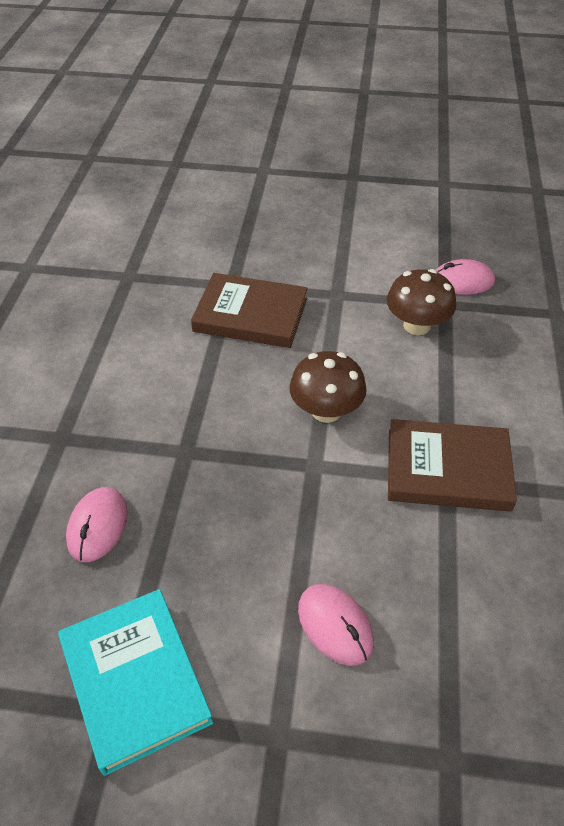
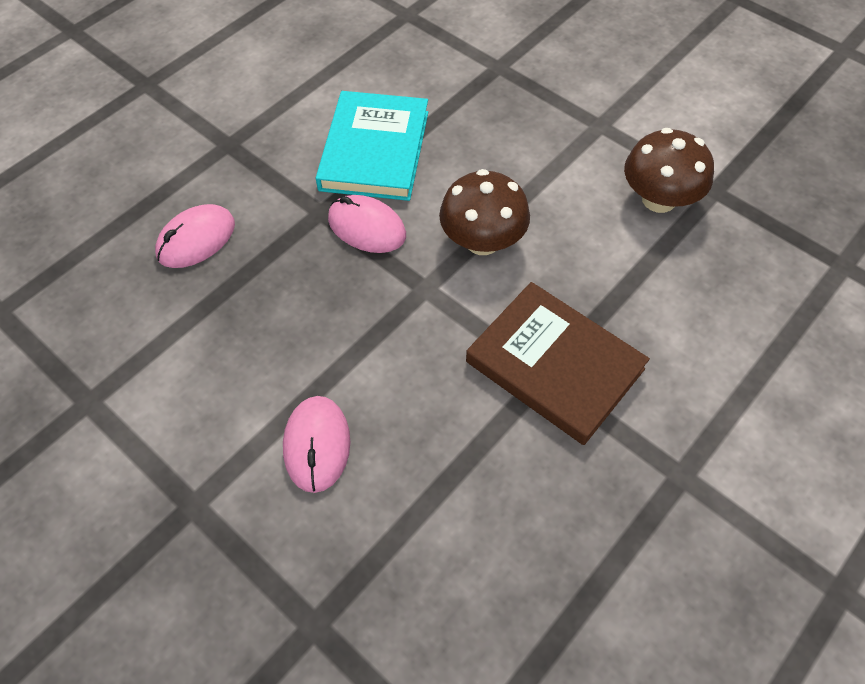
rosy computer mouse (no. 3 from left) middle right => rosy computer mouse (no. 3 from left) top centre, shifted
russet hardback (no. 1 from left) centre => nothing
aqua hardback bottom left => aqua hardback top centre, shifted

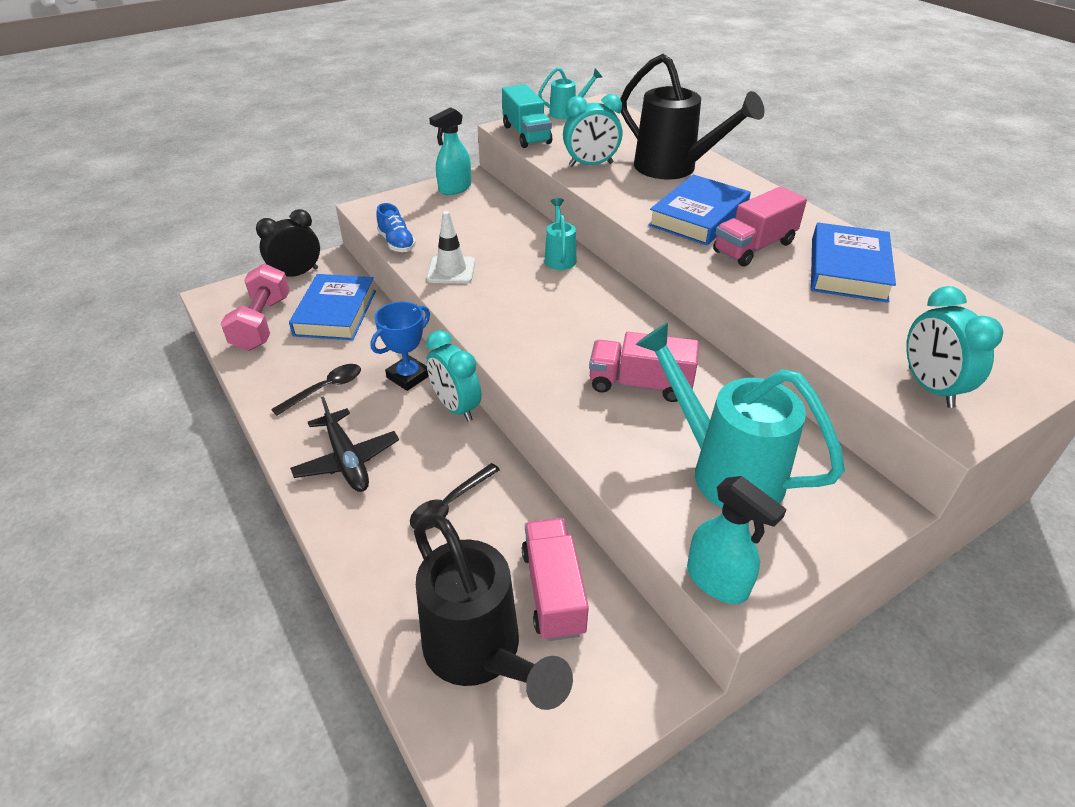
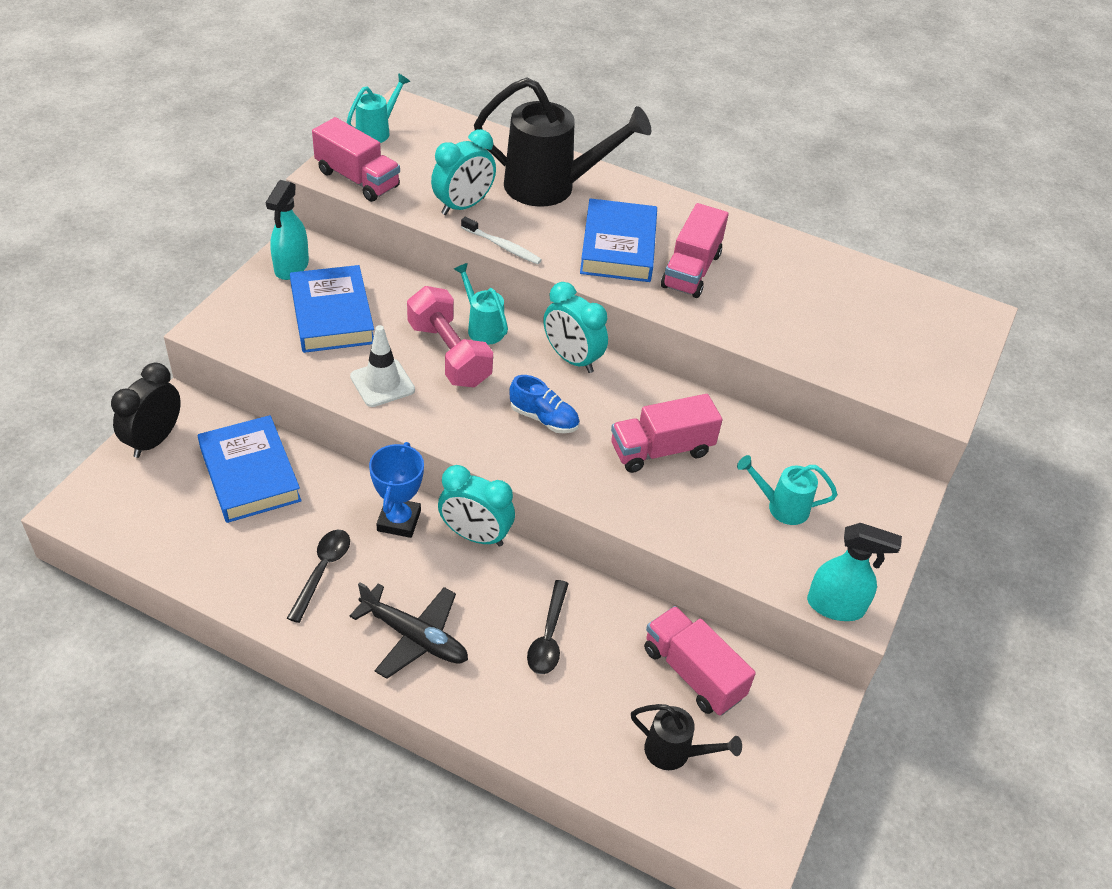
aqua truck top centre => rosy truck (no. 1 from left) top left
cobalt sneaker top centre => cobalt sneaker centre, shifted
cobalt hardback (no. 3 from left in the first image) top right => cobalt hardback (no. 2 from left) middle left, shifted
rosy dumbbell middle left => rosy dumbbell centre, shifted
aqua clock (no. 3 from left) middle right => aqua clock (no. 3 from left) centre, shifted
aqua watering can (no. 3 from left) middle right, x0.50
jet-black watering can (no. 1 from left in the first image) bottom centre => jet-black watering can (no. 2 from left) bottom centre, x0.50
nothing => pure white dental brush top centre

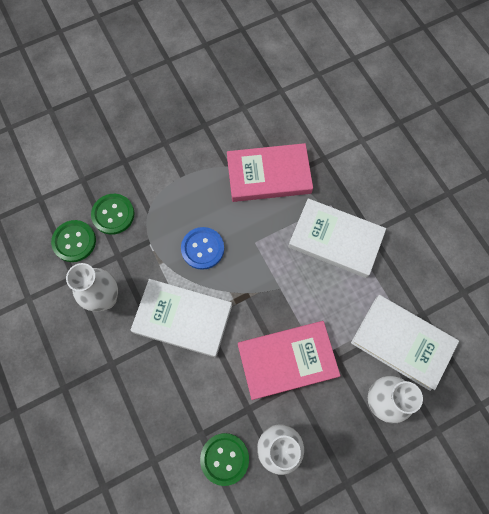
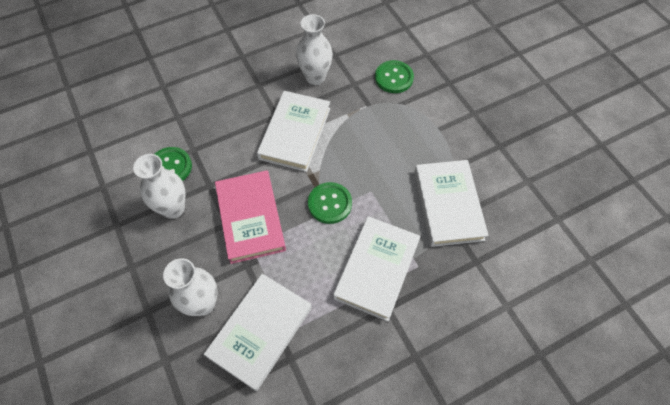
rosy hardback (no. 1 from left) centre => pure white hardback (no. 4 from left) middle right
green sewing button (no. 1 from left in the first image) middle left => green sewing button (no. 2 from left) centre, shifted
cobalt sewing button centre => nothing

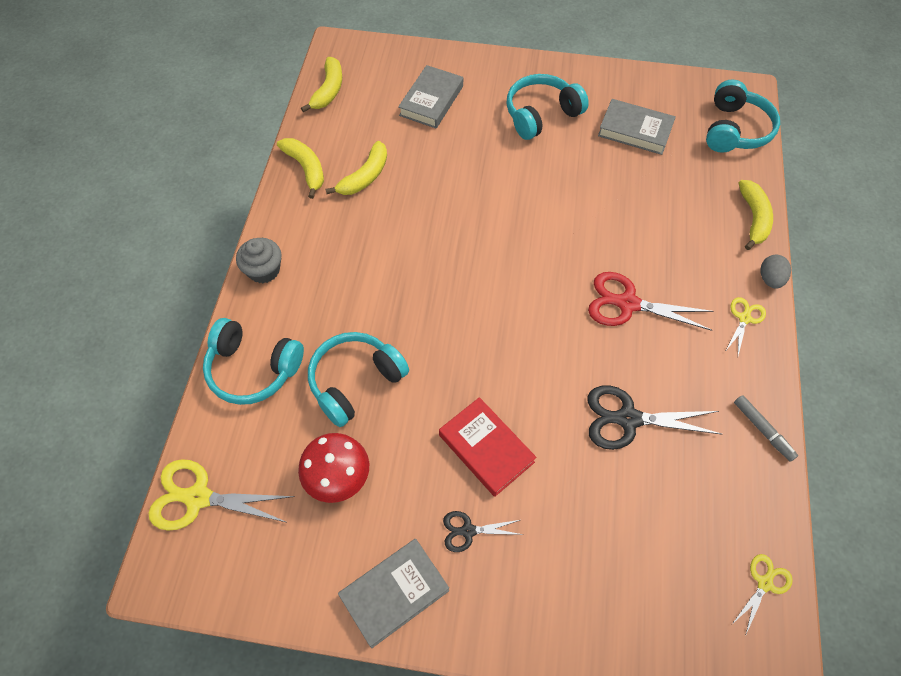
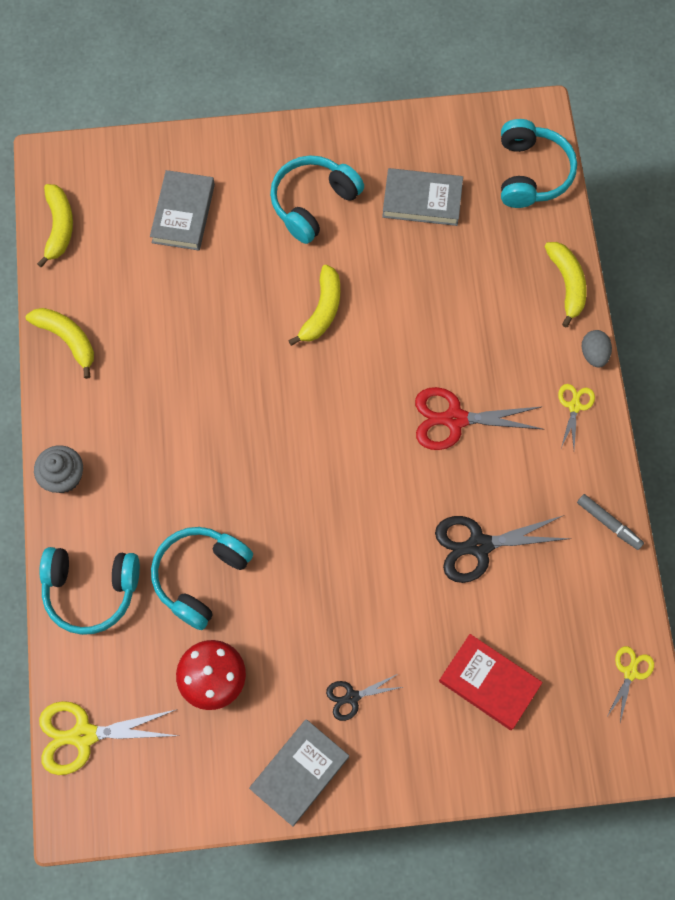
bright yellow banana fruit (no. 3 from left) top centre => bright yellow banana fruit (no. 3 from left) centre, shifted
red hardback centre => red hardback bottom right, shifted

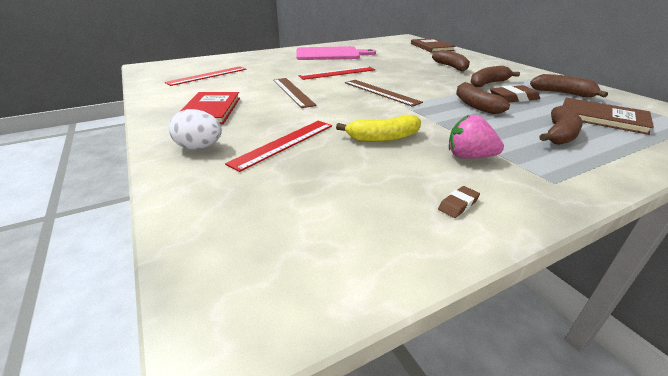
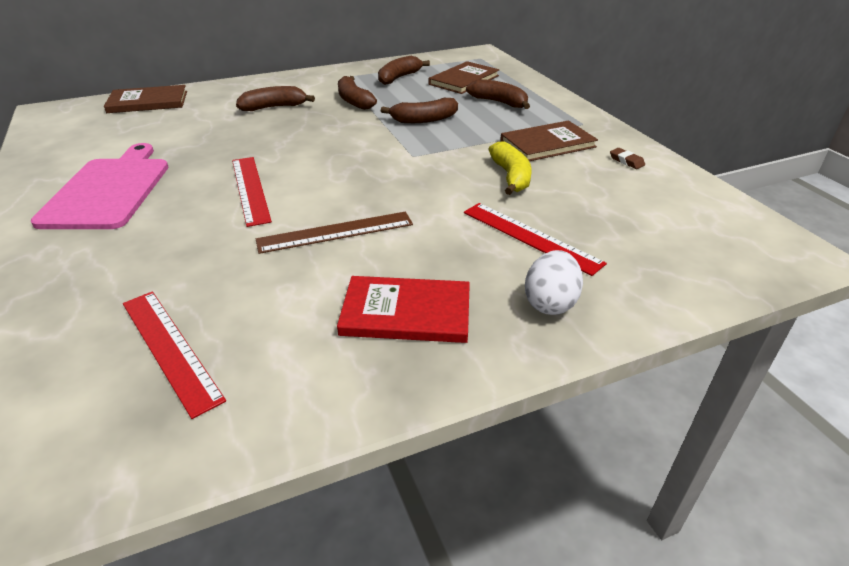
russet ruler (no. 2 from left) top centre => nothing
russet eraser (no. 2 from left) top right => nothing
rosy strawberry middle right => russet hardback (no. 3 from left) top centre

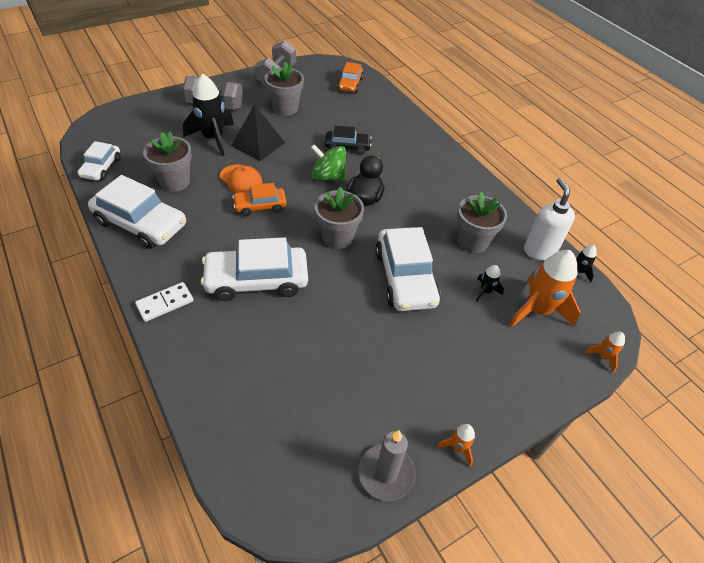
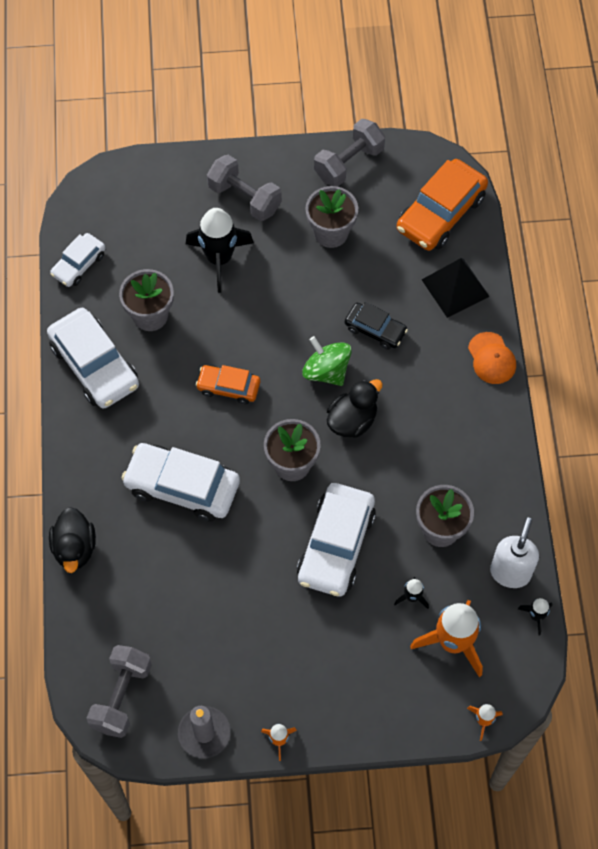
orange-coloured automobile (no. 2 from left) top centre => orange-coloured automobile (no. 2 from left) top right, x1.76
jet-black pyramid top centre => jet-black pyramid middle right, shifted
orange-coloured baseball cap top centre => orange-coloured baseball cap middle right, shifted
pure white domino middle left => nothing
nothing => jet-black toy duck (no. 1 from left) middle left
nothing => grey dumbbell (no. 1 from left) bottom left

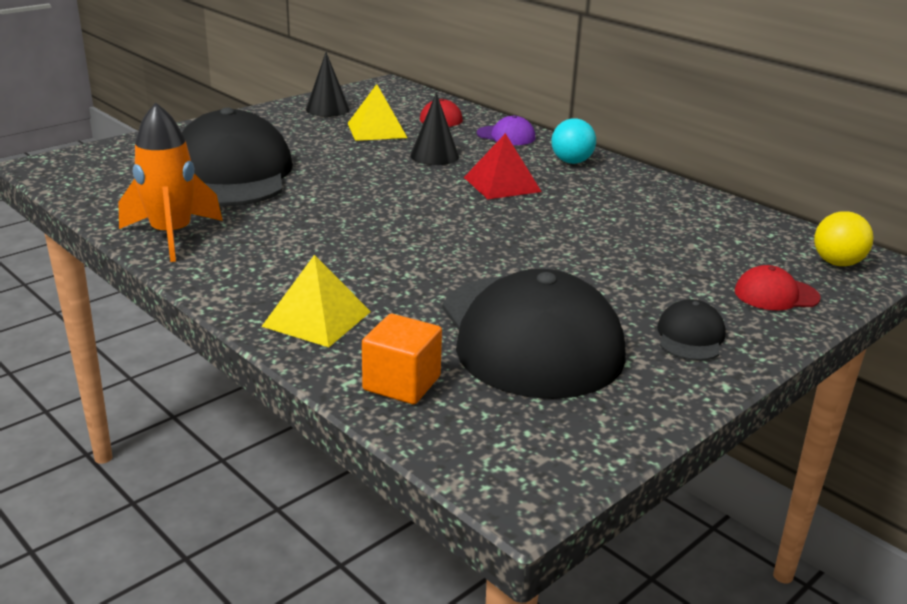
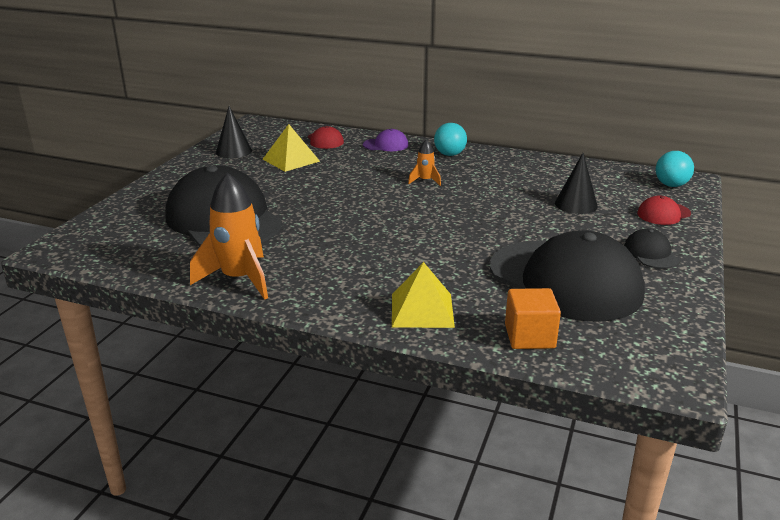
jet-black cone (no. 2 from left) top centre => jet-black cone (no. 2 from left) middle right, shifted
red pyramid top centre => orange-coloured rocket (no. 2 from left) top centre
bright yellow sphere middle right => aqua sphere (no. 2 from left) top right

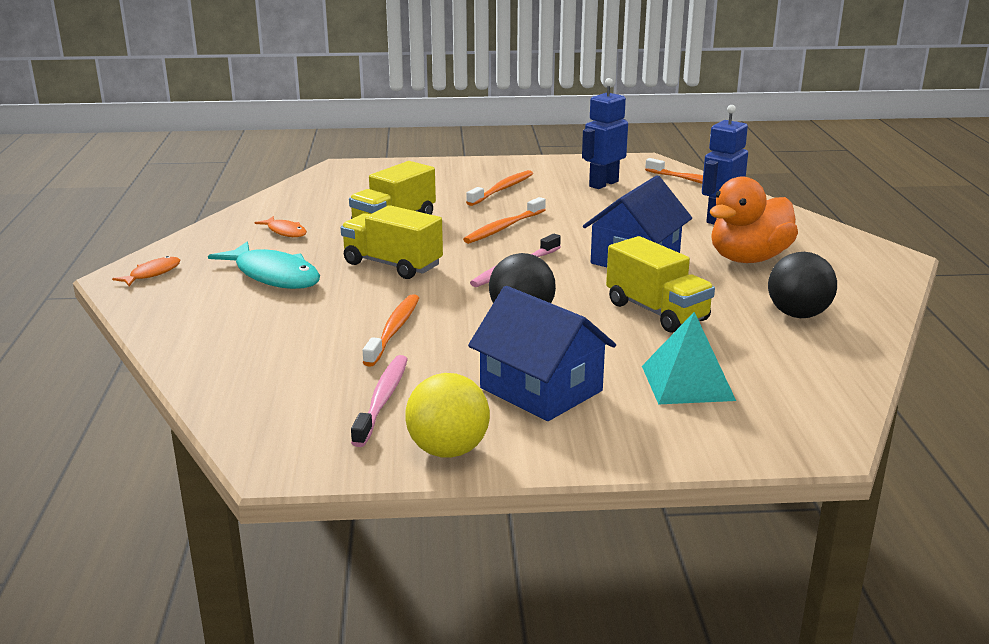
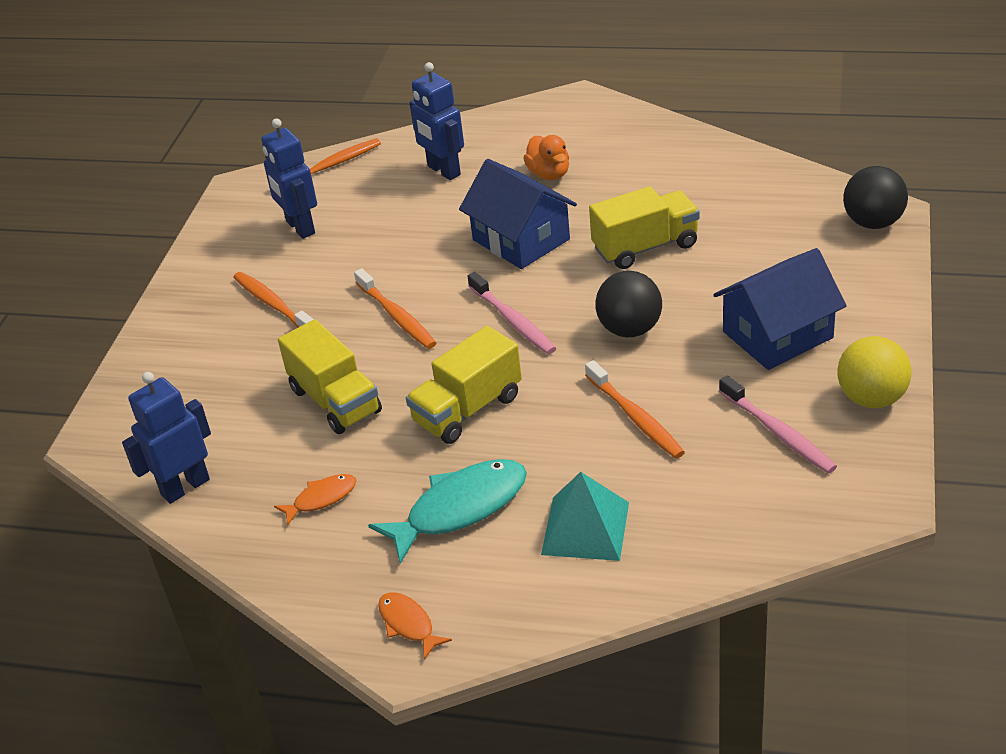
orange-coloured toy duck middle right => orange-coloured toy duck top centre, x0.58
jet-black sphere (no. 2 from left) middle right => jet-black sphere (no. 2 from left) top right, shifted
orange-coloured dental brush (no. 1 from left in the first image) centre => orange-coloured dental brush (no. 4 from left) centre, 150 degrees counterclockwise
aqua pyramid middle right => aqua pyramid bottom centre, shifted
rosy dental brush (no. 1 from left in the first image) centre => rosy dental brush (no. 2 from left) middle right, 150 degrees counterclockwise
nothing => cobalt robot (no. 1 from left) middle left

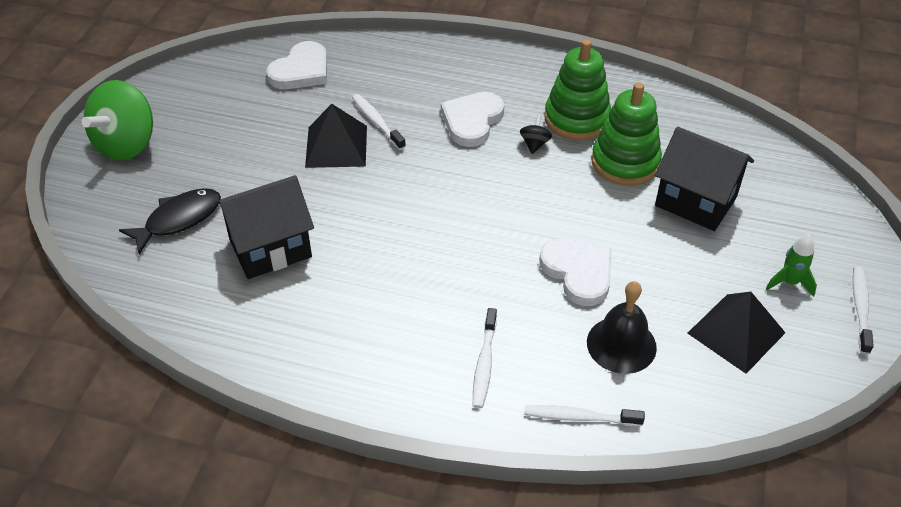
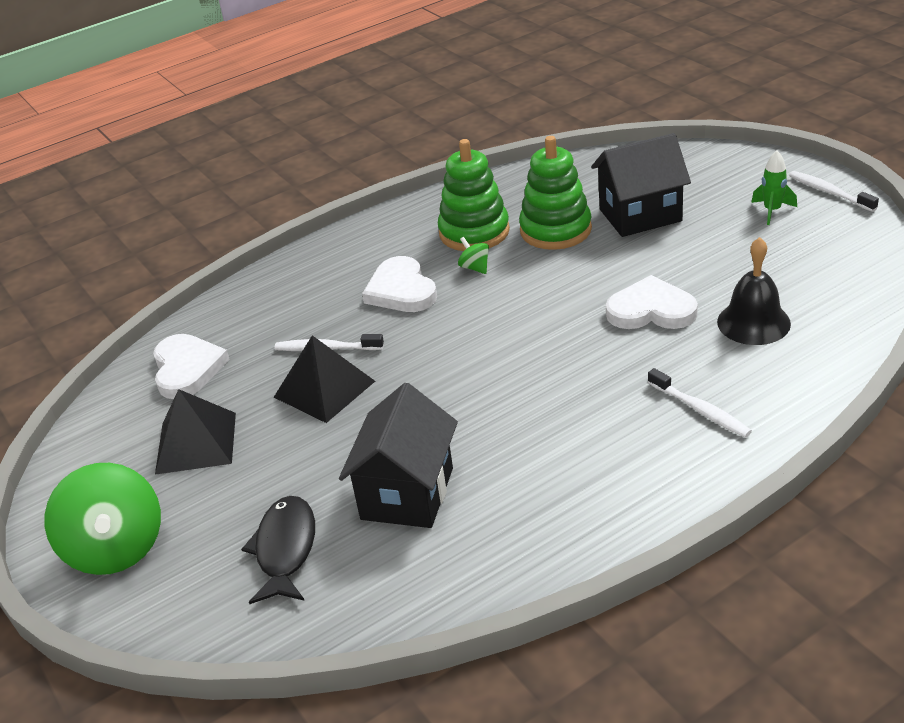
jet-black whirligig top centre => green whirligig (no. 2 from left) centre
jet-black pyramid (no. 2 from left in the first image) middle right => jet-black pyramid (no. 1 from left) middle left, shifted
pure white dental brush (no. 3 from left) bottom centre => nothing

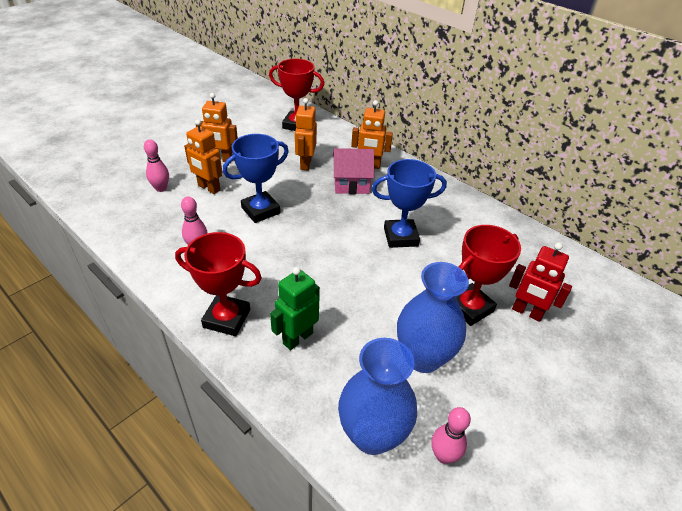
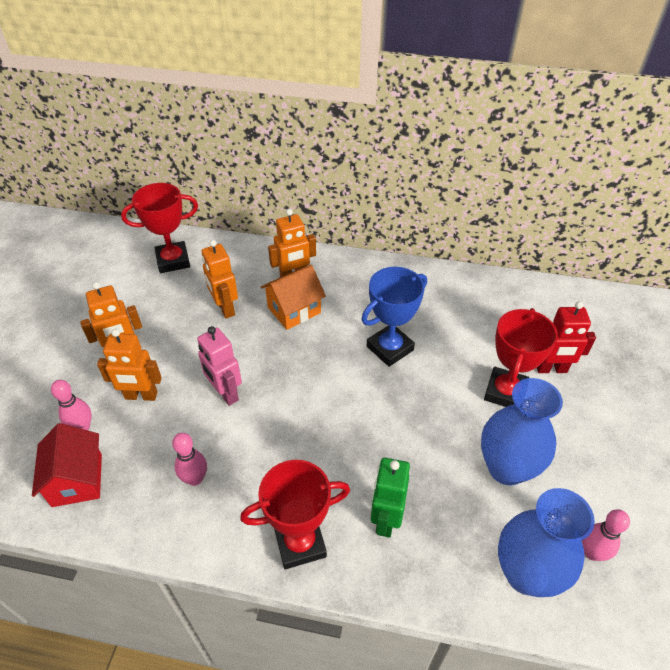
cobalt trophy (no. 1 from left) centre => rosy robot middle left
rosy house centre => orange-coloured house centre
nothing => red house bottom left

